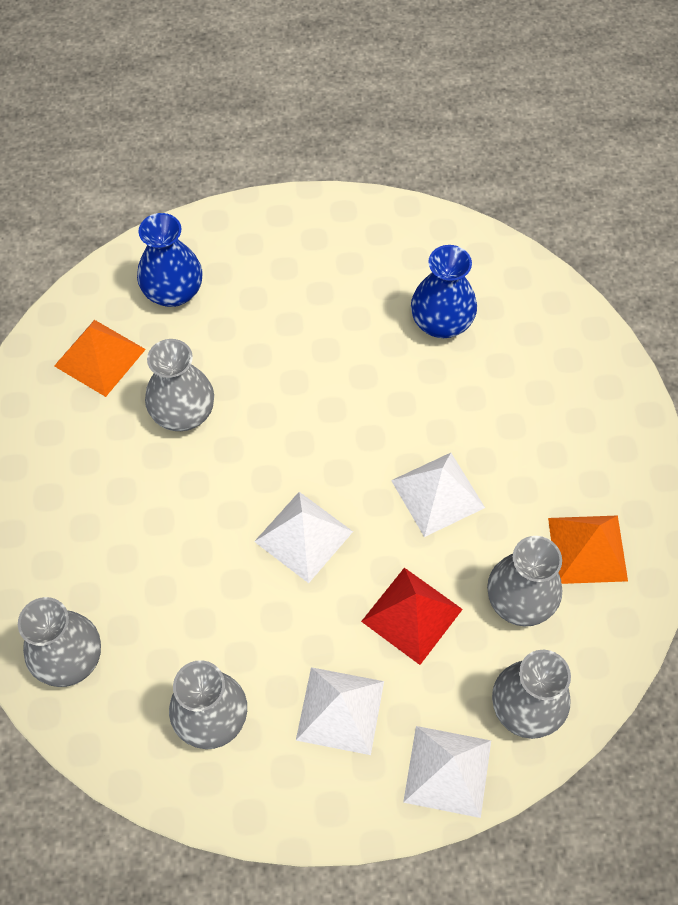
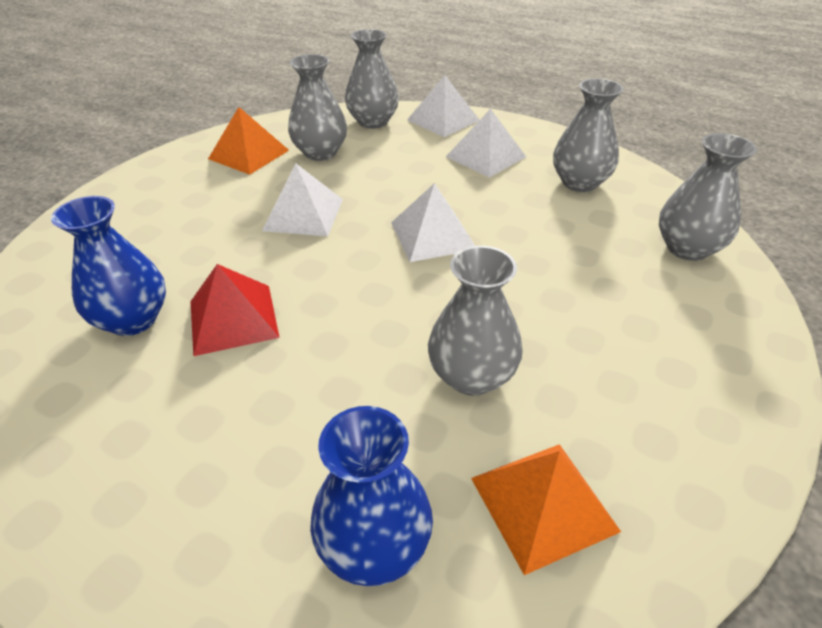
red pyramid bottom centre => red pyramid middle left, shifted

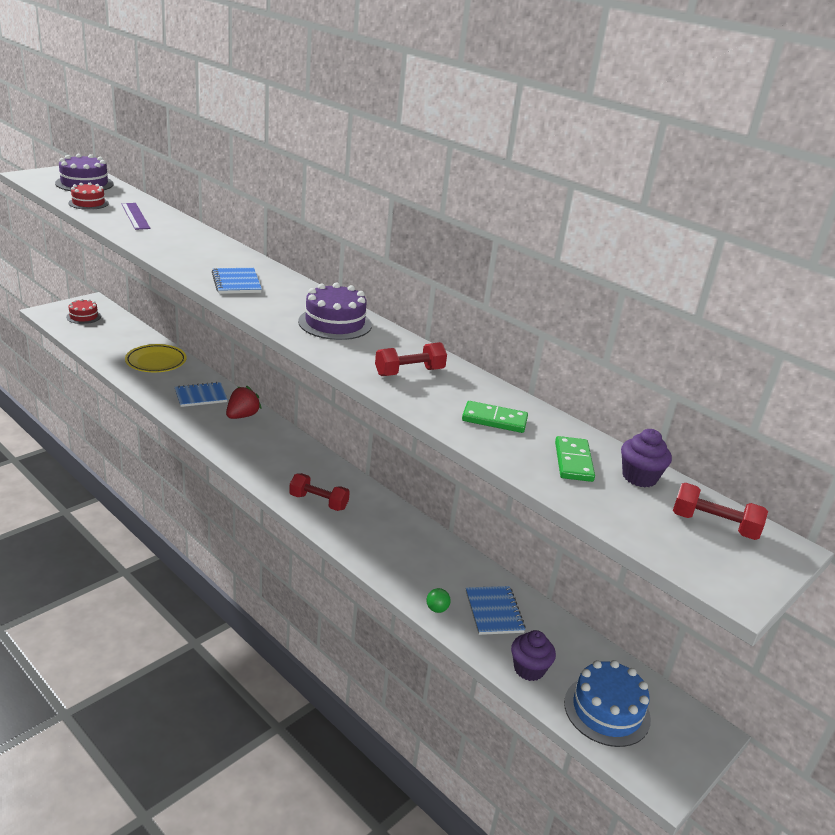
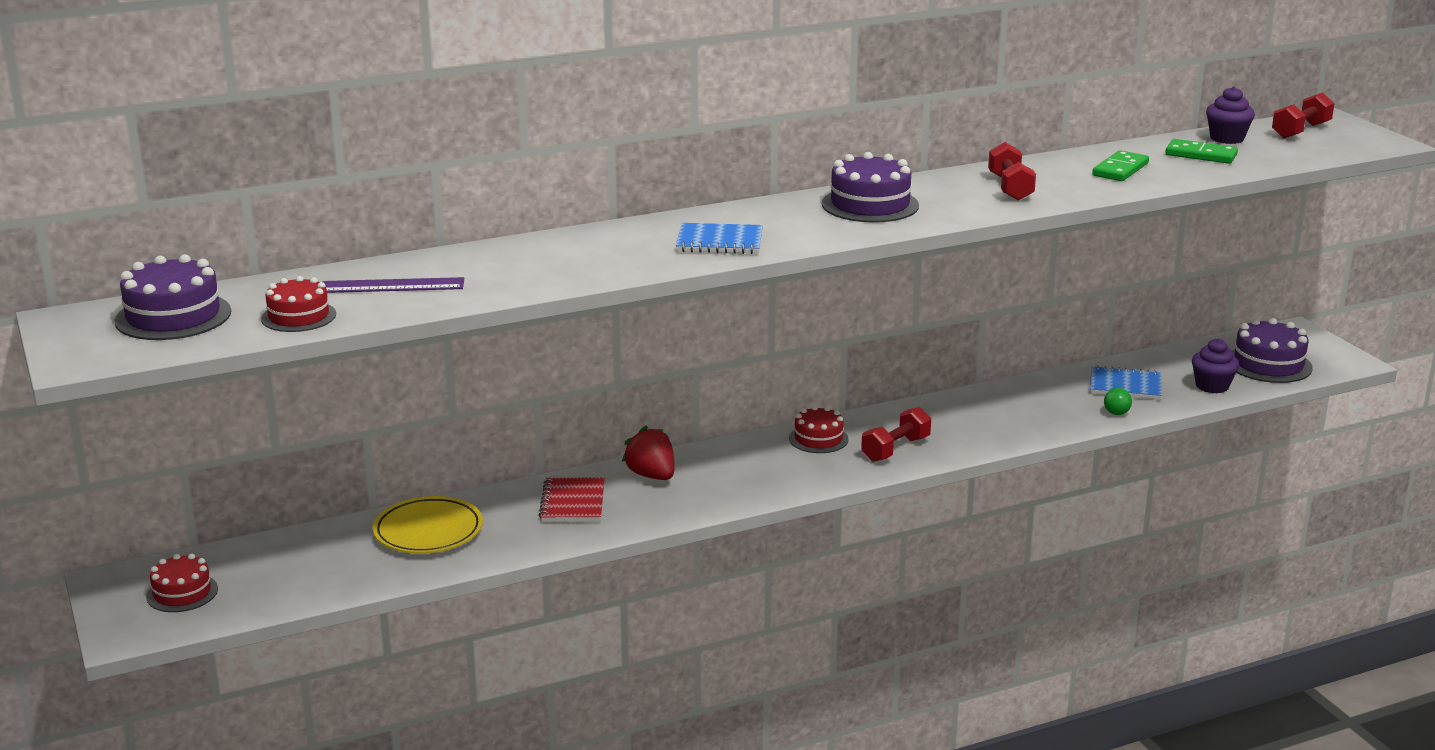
cobalt notepad (no. 1 from left) middle left => red notepad centre
cobalt gateau bottom right => purple gateau (no. 3 from left) middle right
nothing => red gateau (no. 3 from left) centre

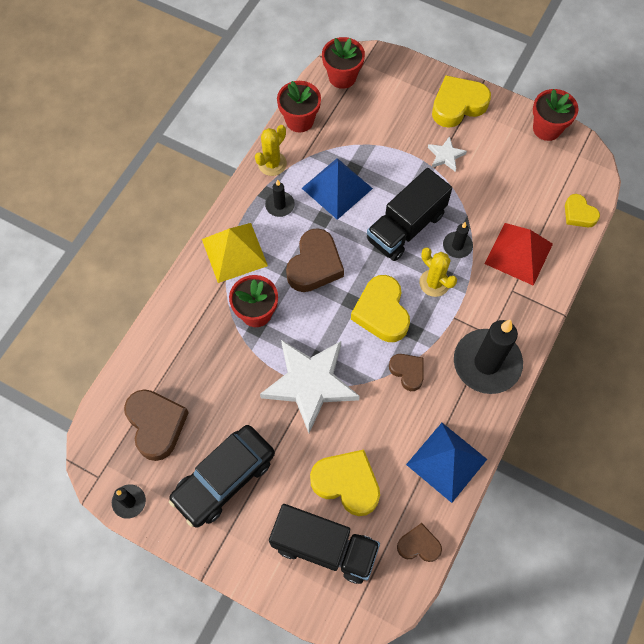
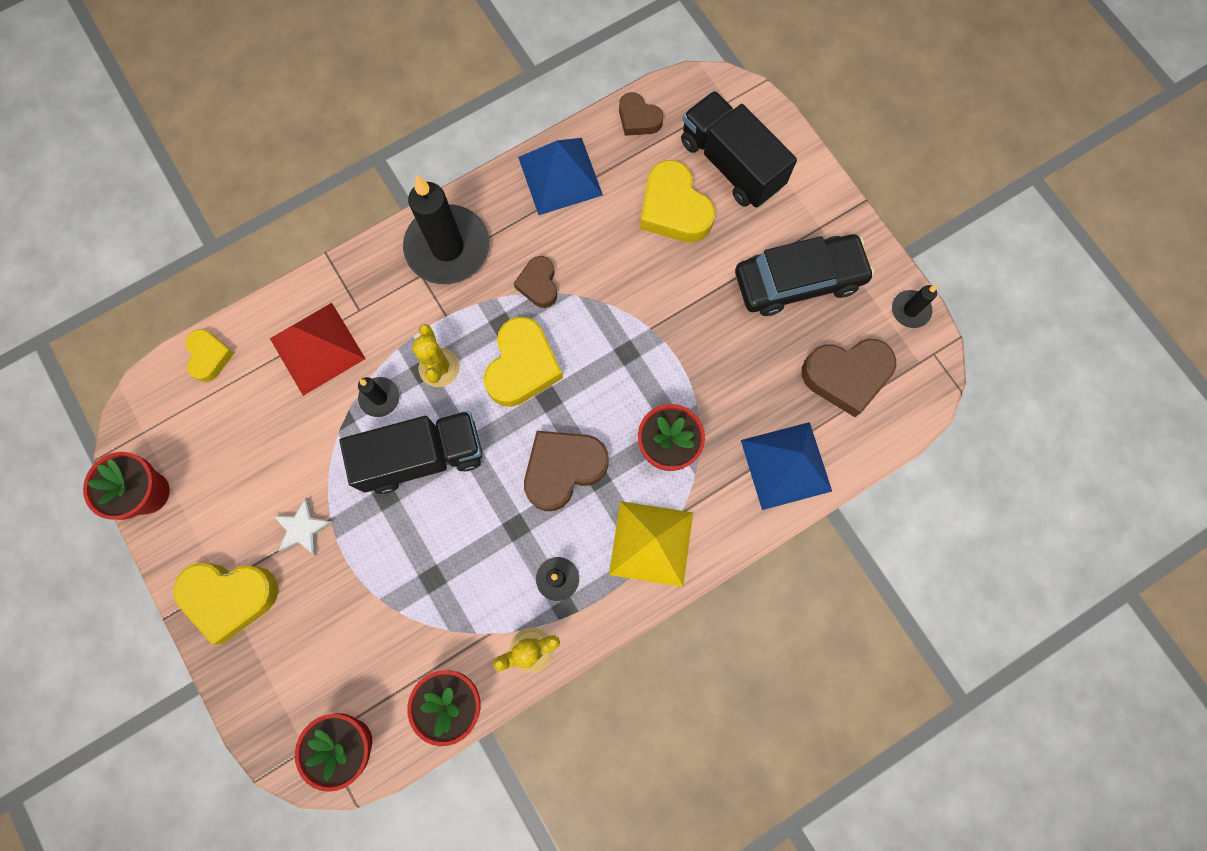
cobalt pyramid (no. 1 from left in the first image) top centre => cobalt pyramid (no. 2 from left) centre, shifted
pure white star (no. 1 from left) centre => nothing
russet heart shape (no. 1 from left in the first image) middle left => russet heart shape (no. 4 from left) middle right, 105 degrees counterclockwise

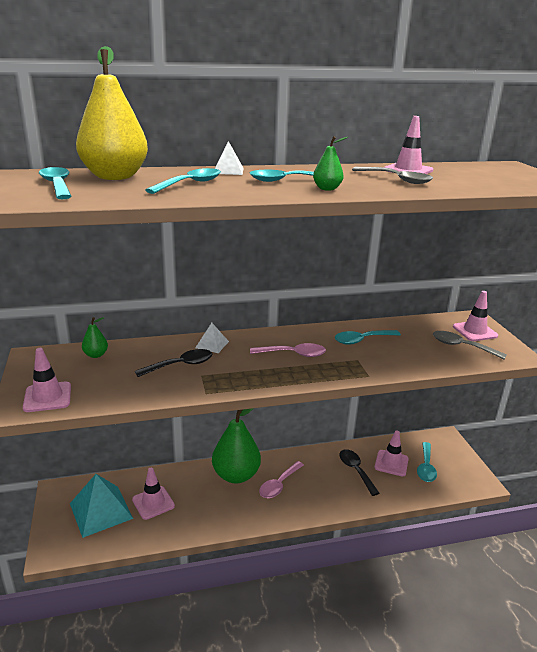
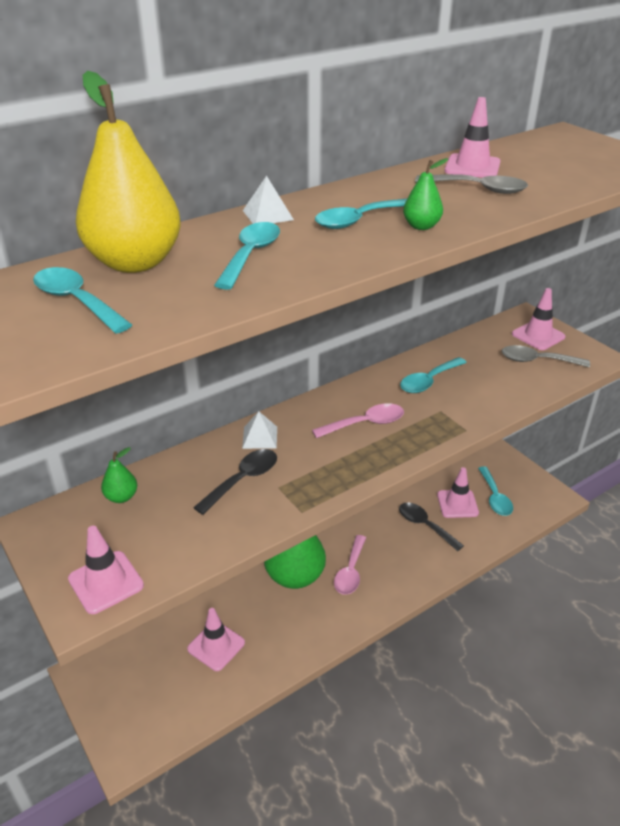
aqua pyramid bottom left => nothing

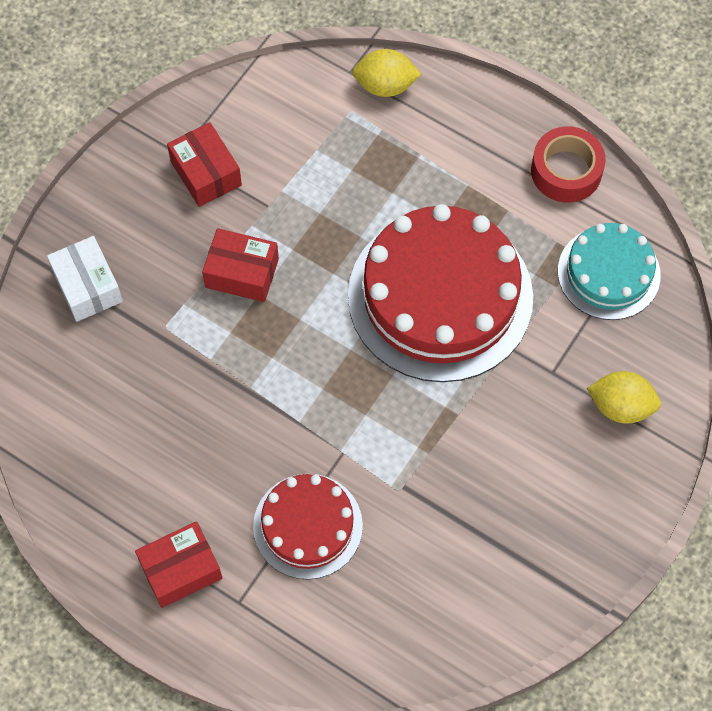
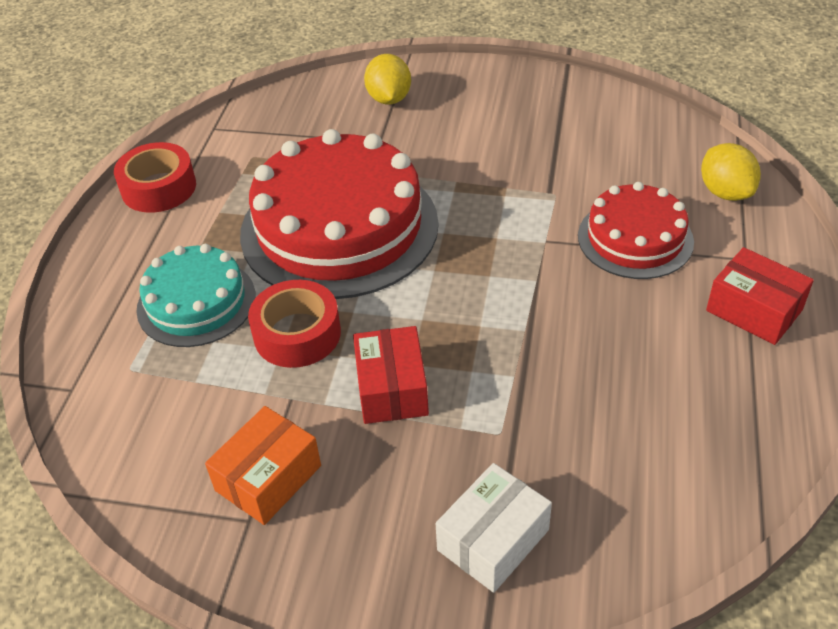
bright yellow lemon (no. 1 from left in the first image) top centre => bright yellow lemon (no. 2 from left) top right, shifted
red box (no. 2 from left) top left => orange-coloured box bottom left
aqua gateau middle right => aqua gateau middle left, shifted
nothing => red tape (no. 2 from left) centre

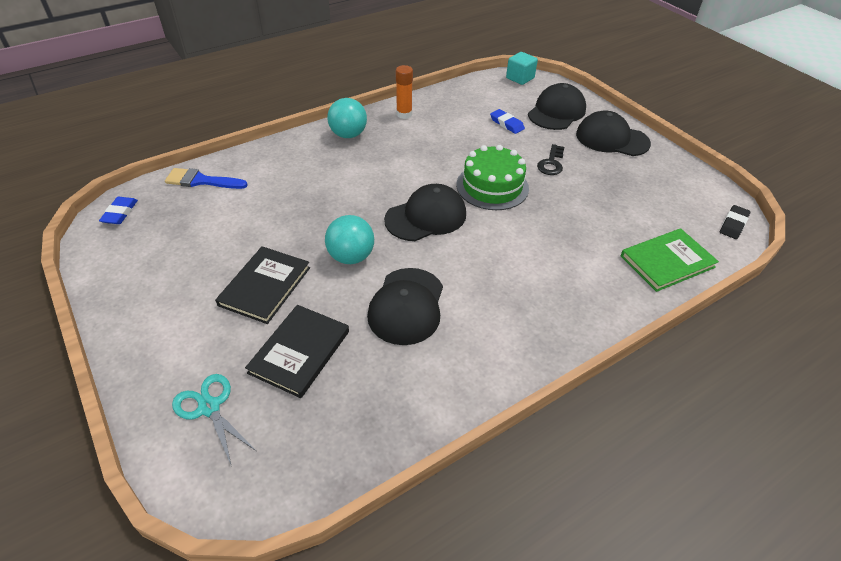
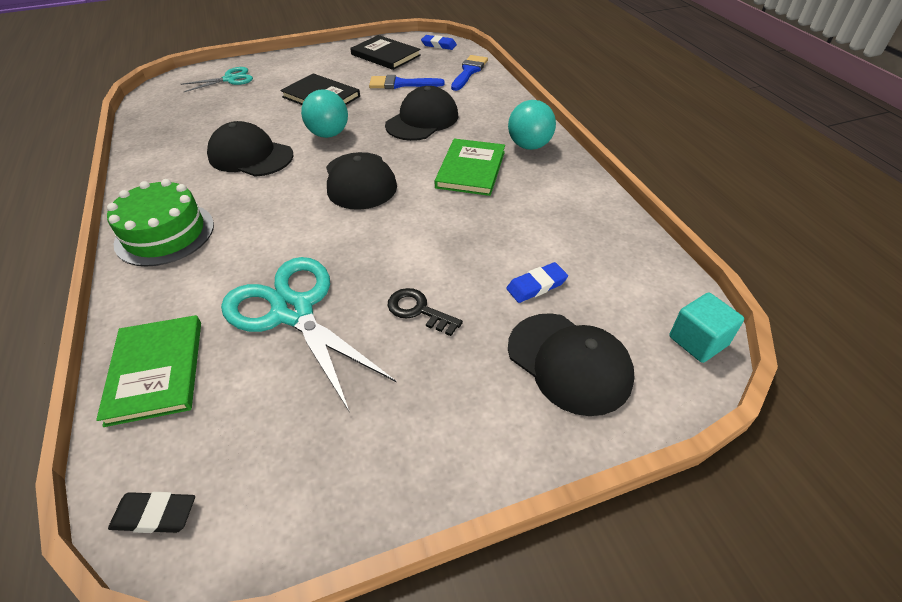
orange-coloured glue stick top centre => nothing
jet-black baseball cap (no. 4 from left in the first image) top right => jet-black baseball cap (no. 3 from left) top centre, shifted
green gateau top centre => green gateau middle left, shifted
jet-black eraser middle right => jet-black eraser bottom left, 45 degrees counterclockwise
jet-black hardback (no. 2 from left) centre => jet-black hardback (no. 2 from left) top centre, shifted
nothing => cobalt paint brush (no. 1 from left) top centre
nothing => green hardback (no. 2 from left) top centre
nothing => aqua shears (no. 2 from left) centre

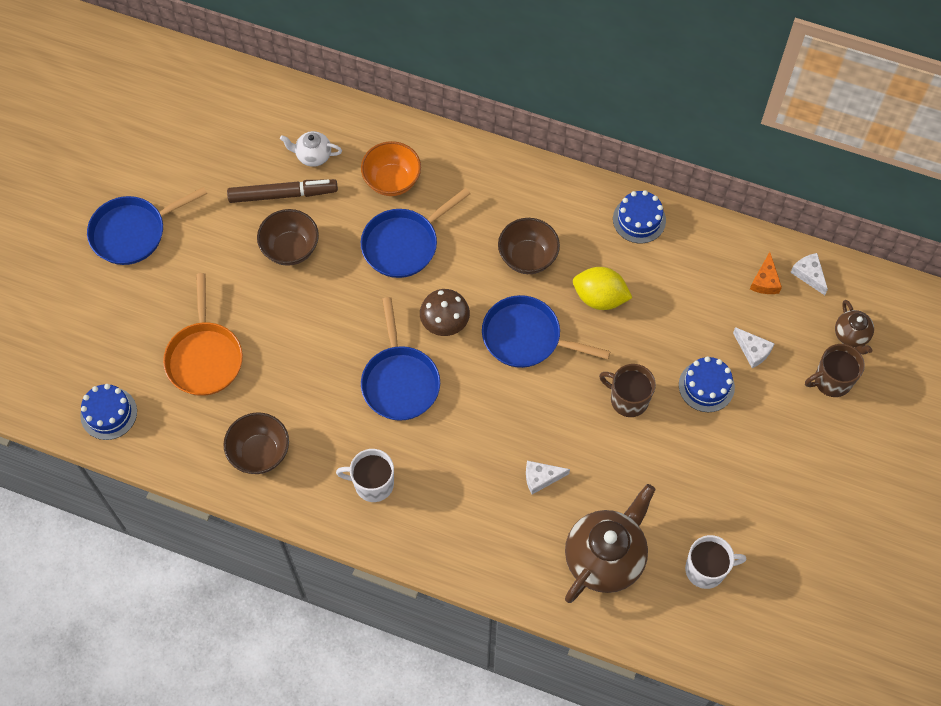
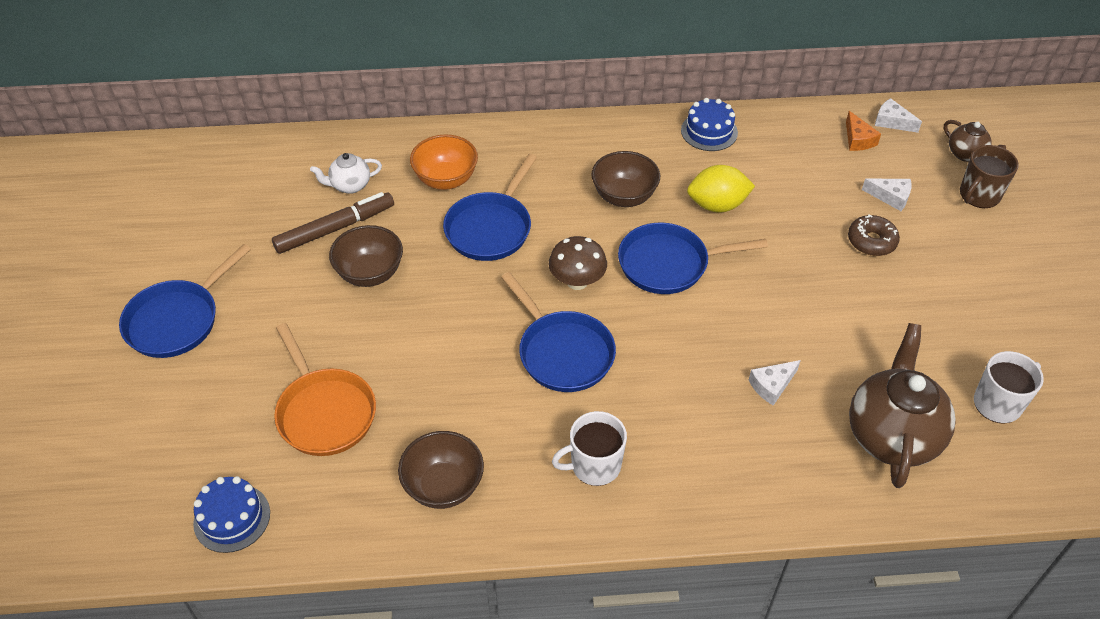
cobalt gateau (no. 3 from left) middle right => russet doughnut middle right
russet coffee mug (no. 1 from left) centre => nothing

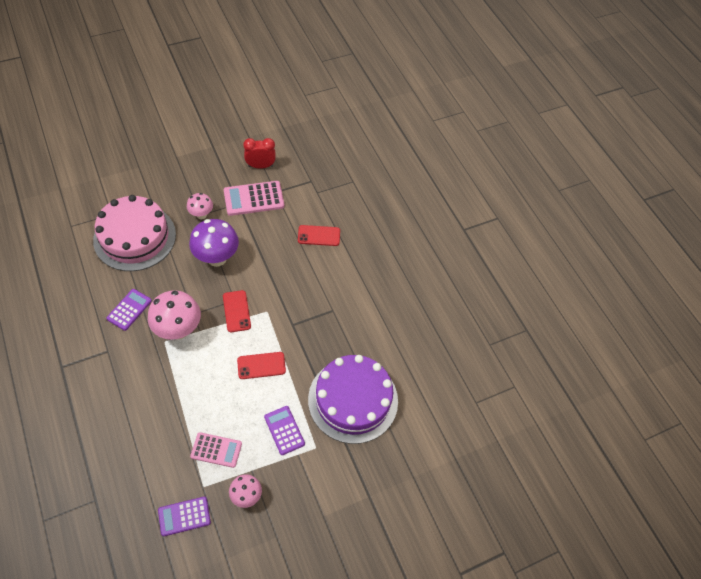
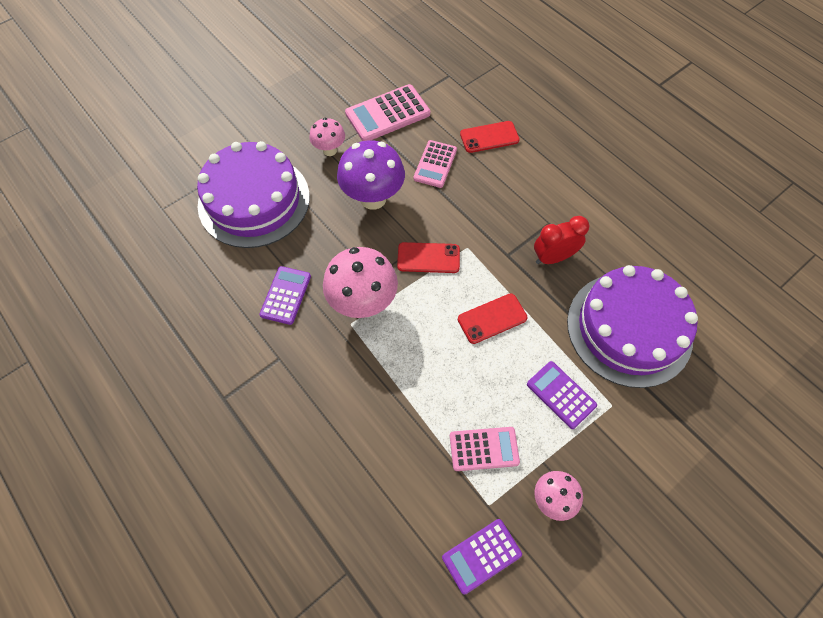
red clock top centre => red clock middle right, shifted
rosy gateau middle left => purple gateau (no. 1 from left) top left
red phone (no. 1 from left) centre, 60 degrees counterclockwise
nothing => rosy calculator (no. 2 from left) top centre

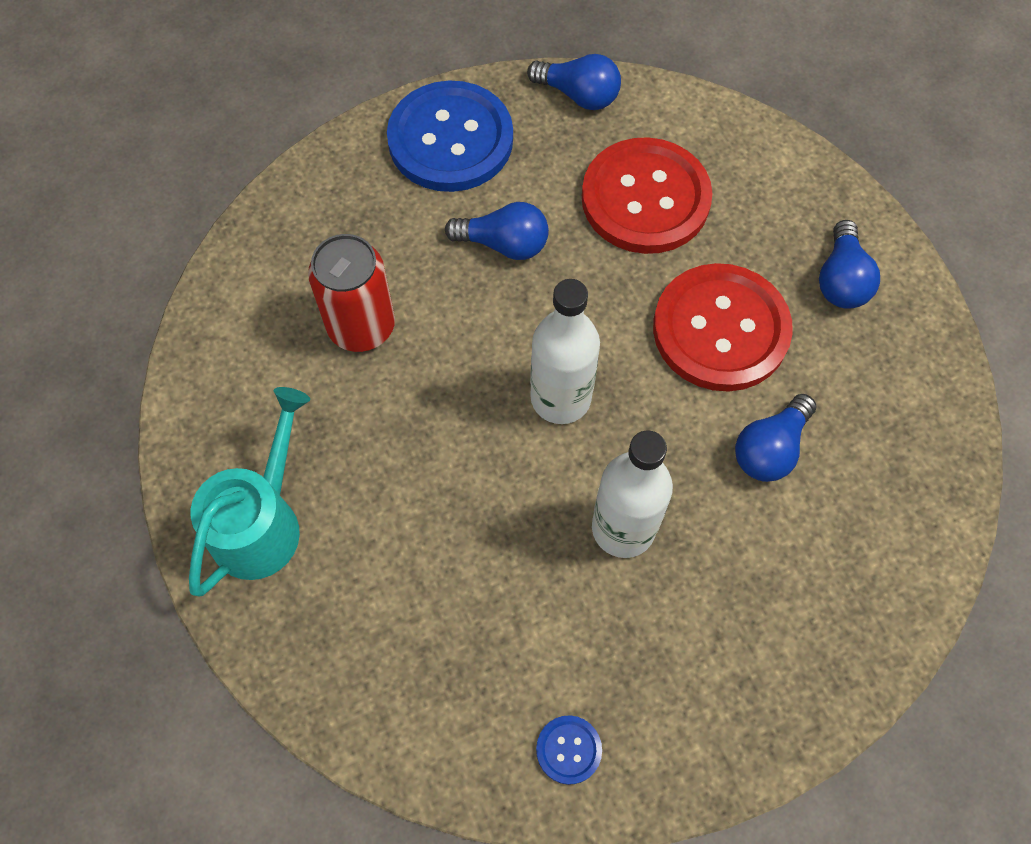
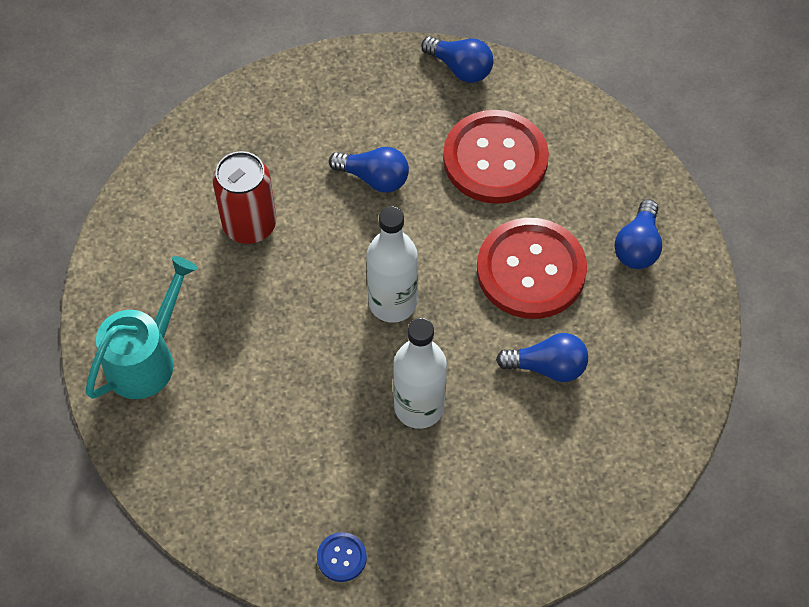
cobalt sewing button (no. 1 from left) top centre => nothing
cobalt lightbulb (no. 3 from left) middle right, 135 degrees counterclockwise

